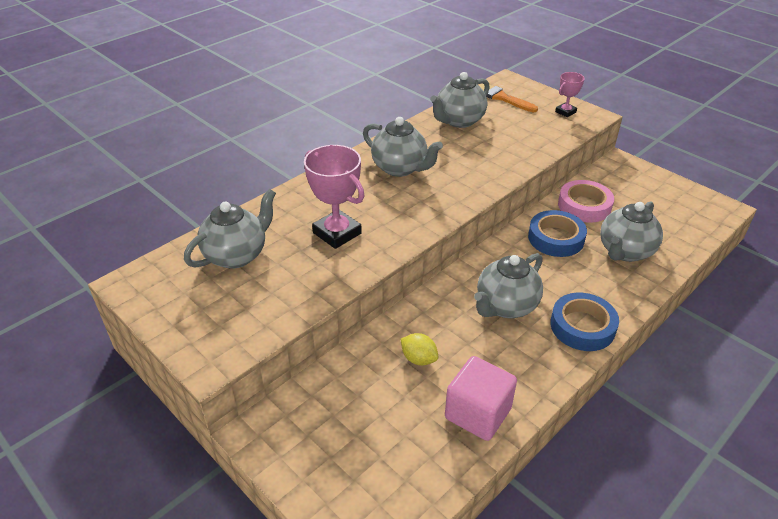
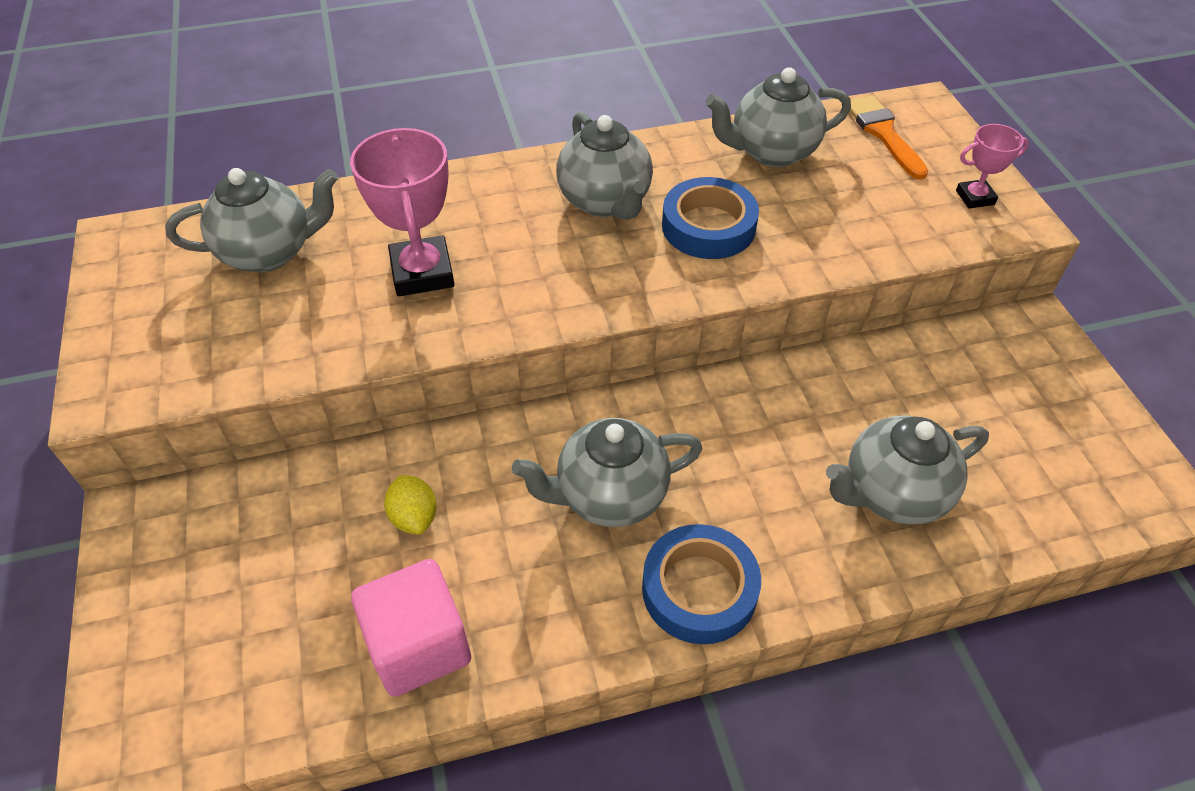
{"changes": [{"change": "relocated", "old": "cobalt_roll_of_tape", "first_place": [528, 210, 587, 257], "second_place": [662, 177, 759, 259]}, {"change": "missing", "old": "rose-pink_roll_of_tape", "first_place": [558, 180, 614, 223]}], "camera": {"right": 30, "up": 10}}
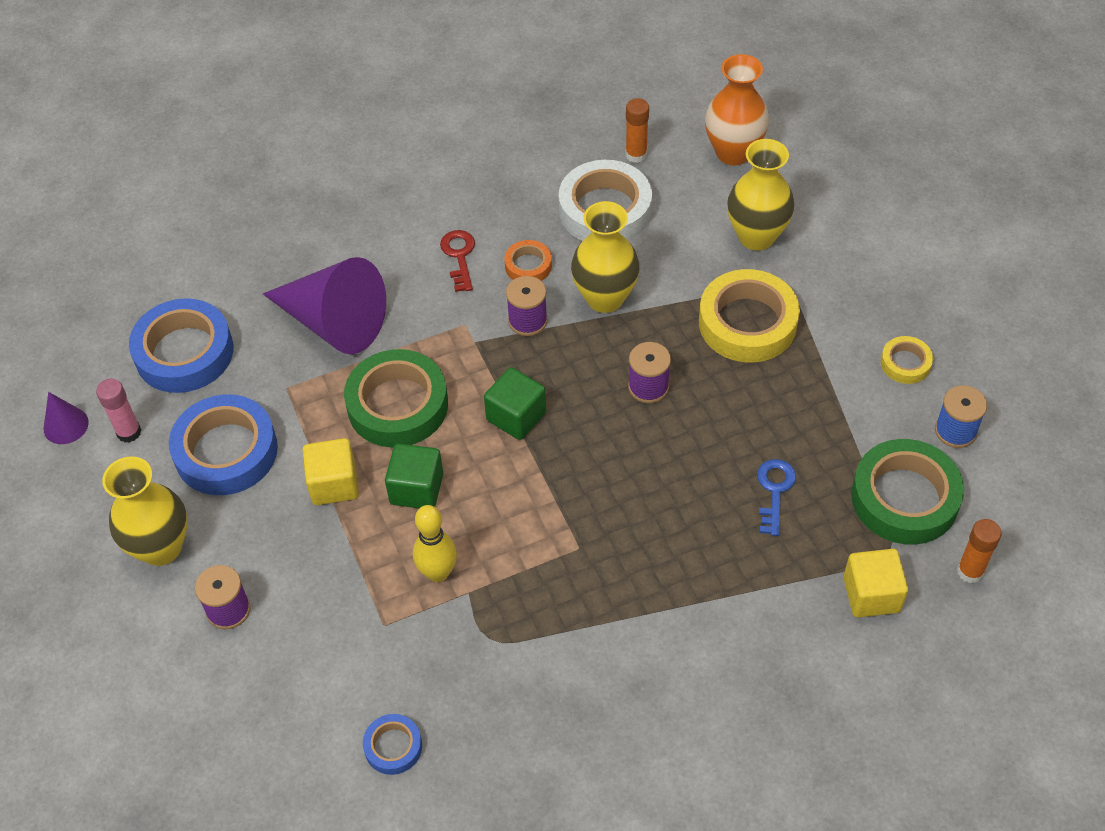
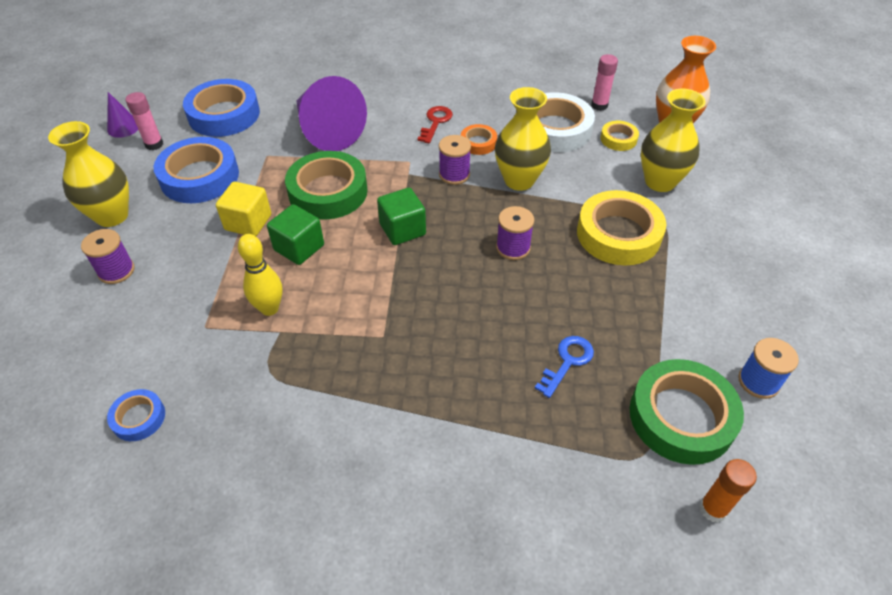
{"changes": [{"change": "colour", "old": "orange_glue", "new": "rose-pink_glue", "first_place": [625, 98, 649, 163], "second_place": [591, 54, 618, 111]}, {"change": "relocated", "old": "yellow_roll_of_tape", "first_place": [881, 336, 933, 384], "second_place": [600, 121, 639, 151]}, {"change": "missing", "old": "yellow_cube", "first_place": [843, 549, 908, 617]}], "camera": {"right": 25, "up": -5}}
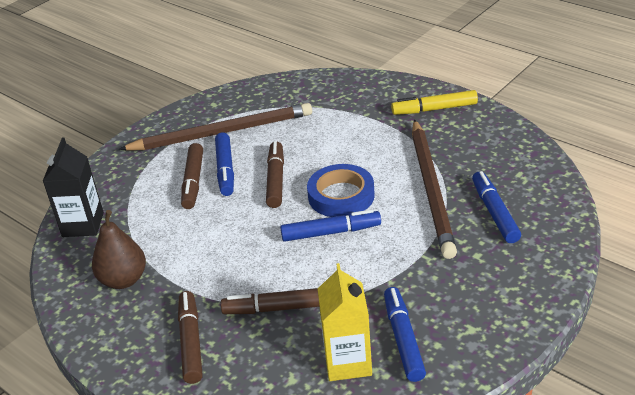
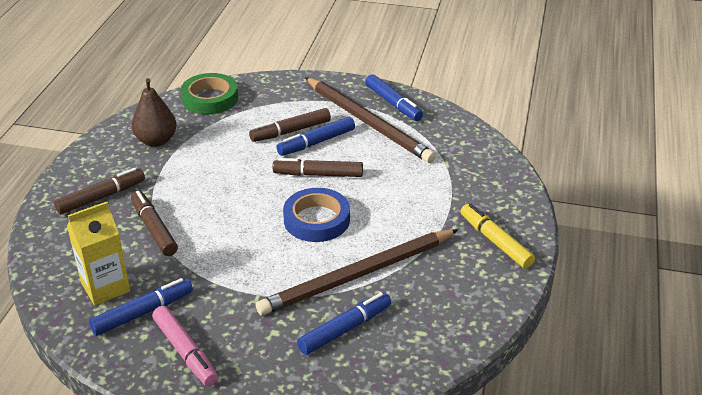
{"changes": [{"change": "appeared", "new": "rose-pink_marker", "second_place": [152, 306, 218, 386]}, {"change": "exchanged", "old": "ebony_carton", "new": "green_roll_of_tape", "first_place": [43, 137, 104, 237], "second_place": [181, 73, 238, 114]}, {"change": "spun", "old": "brown_marker", "first_place": [266, 141, 284, 208], "second_place": [273, 158, 363, 177], "degrees": -150}, {"change": "relocated", "old": "cobalt_marker", "first_place": [280, 209, 381, 242], "second_place": [365, 74, 423, 121]}], "camera": {"right": 60, "up": 0}}
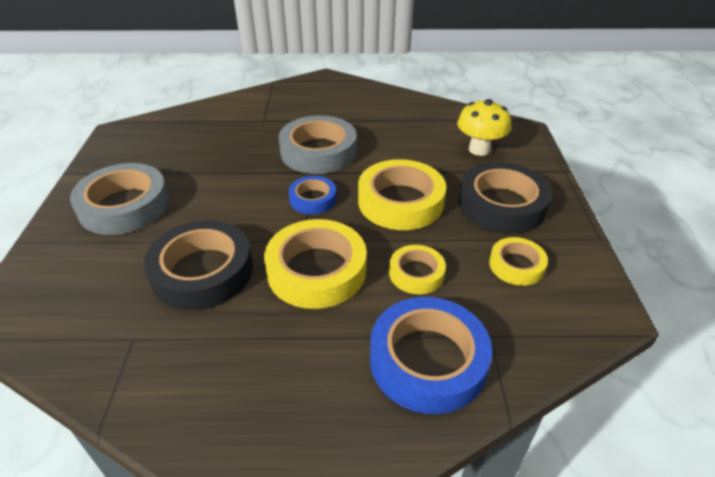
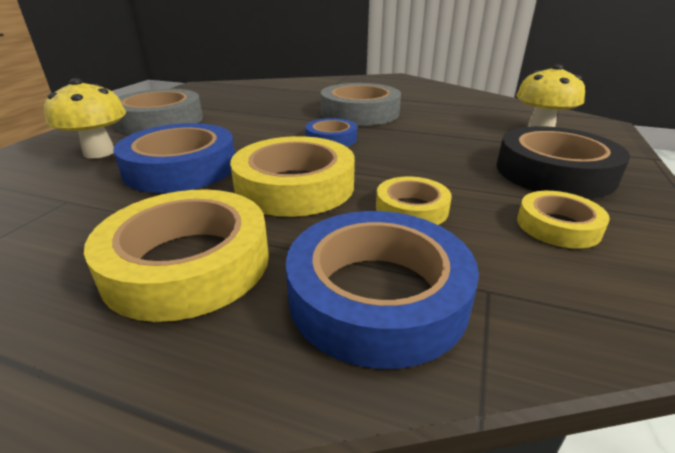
{"changes": [{"change": "appeared", "new": "yellow_fungus", "second_place": [44, 78, 126, 159]}, {"change": "relocated", "old": "yellow_roll_of_tape", "first_place": [358, 159, 446, 230], "second_place": [84, 189, 269, 322]}, {"change": "colour", "old": "ebony_roll_of_tape", "new": "cobalt_roll_of_tape", "first_place": [144, 220, 253, 310], "second_place": [113, 123, 235, 193]}], "camera": {"right": 20, "up": -10}}
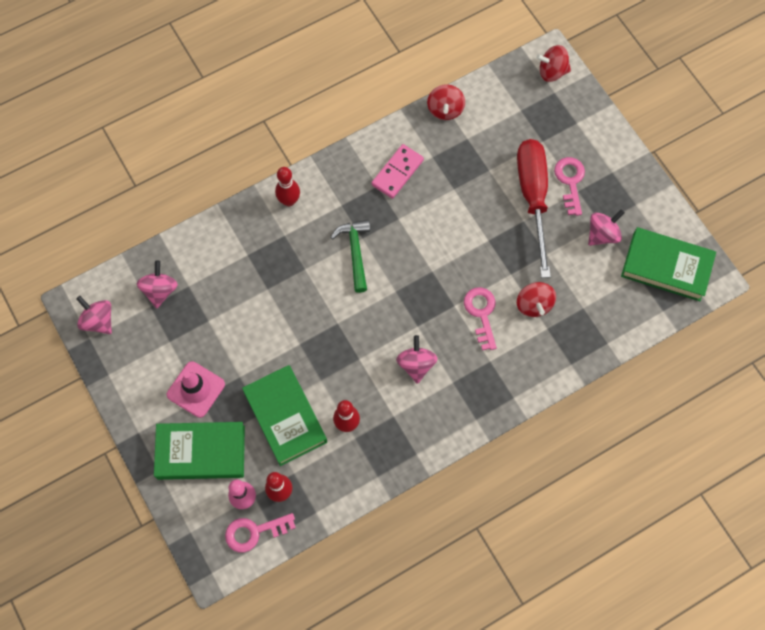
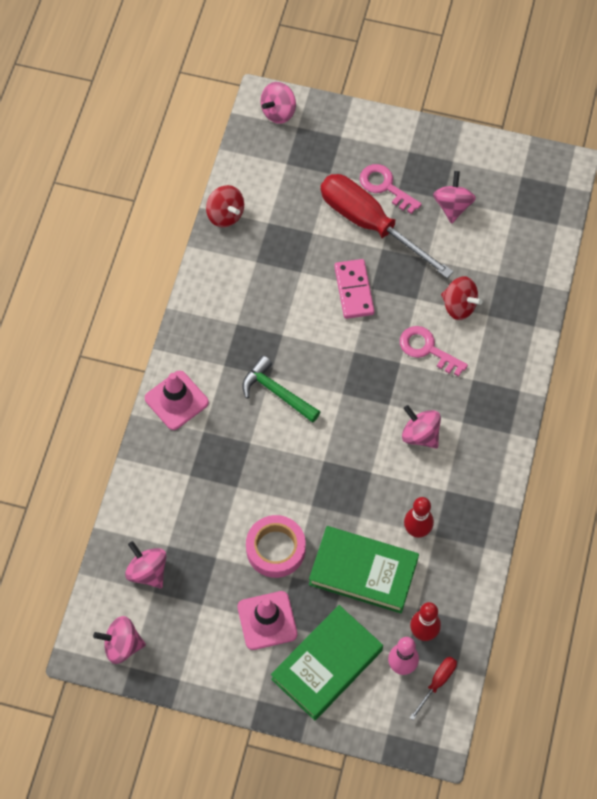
{"changes": [{"change": "exchanged", "old": "crimson_tenpin", "new": "rose-pink_road_cone", "first_place": [275, 167, 300, 206], "second_place": [145, 371, 209, 430]}, {"change": "appeared", "new": "rose-pink_roll_of_tape", "second_place": [246, 515, 306, 578]}, {"change": "colour", "old": "crimson_spinning_top", "new": "rose-pink_spinning_top", "first_place": [536, 45, 571, 82], "second_place": [261, 82, 296, 124]}, {"change": "relocated", "old": "rose-pink_domino_tile", "first_place": [371, 144, 424, 199], "second_place": [334, 259, 375, 319]}, {"change": "exchanged", "old": "rose-pink_door_key", "new": "crimson_flat_screwdriver", "first_place": [225, 513, 296, 553], "second_place": [410, 657, 457, 720]}, {"change": "missing", "old": "green_hardback", "first_place": [621, 227, 716, 301]}], "camera": {"right": -45, "up": -5}}
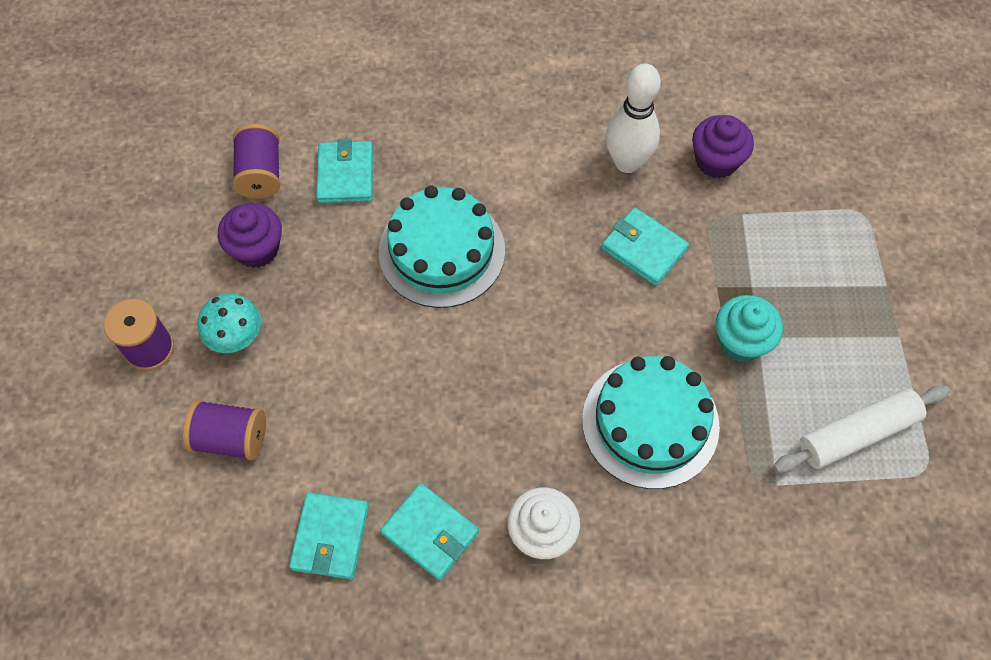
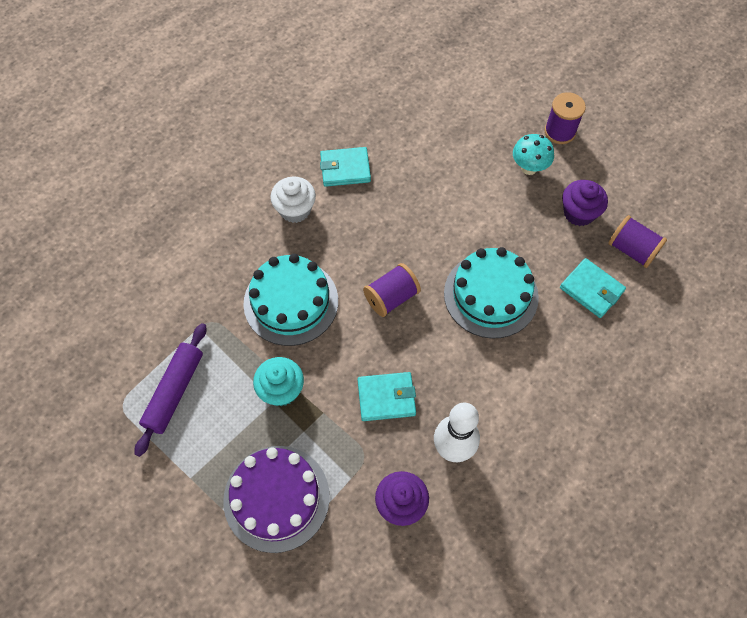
{"changes": [{"change": "colour", "old": "pure_white_dough_roller", "new": "royal_purple_dough_roller", "first_place": [773, 385, 950, 473], "second_place": [135, 323, 206, 457]}, {"change": "appeared", "new": "royal_purple_gateau", "second_place": [223, 446, 330, 553]}, {"change": "relocated", "old": "royal_purple_spool", "first_place": [183, 400, 266, 461], "second_place": [363, 263, 421, 317]}, {"change": "missing", "old": "teal_wallet", "first_place": [289, 492, 369, 580]}], "camera": {"right": 135, "up": 0}}
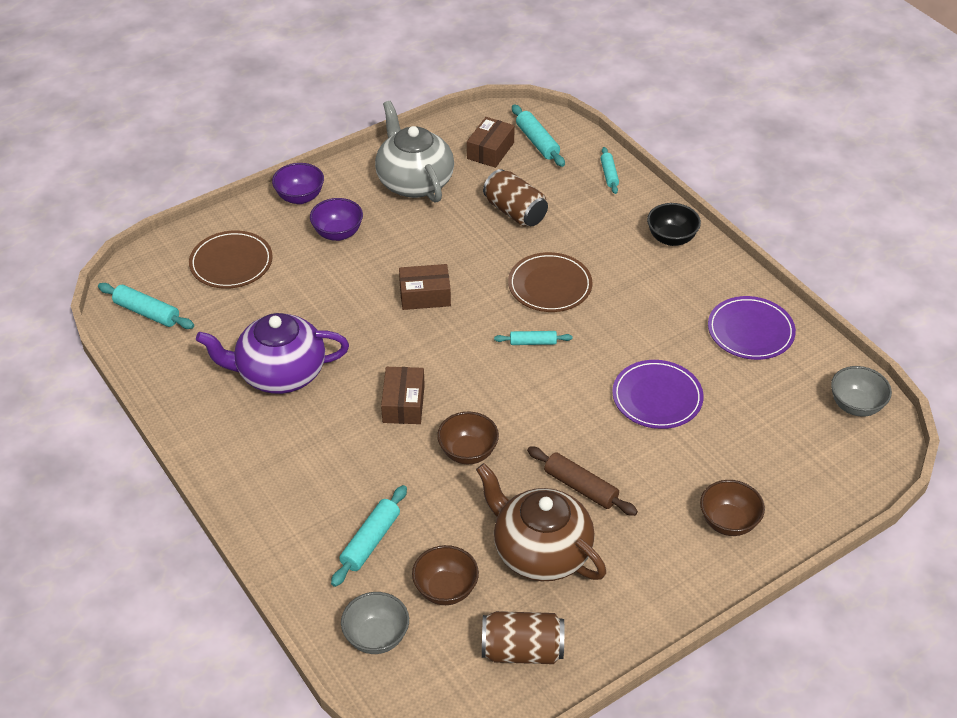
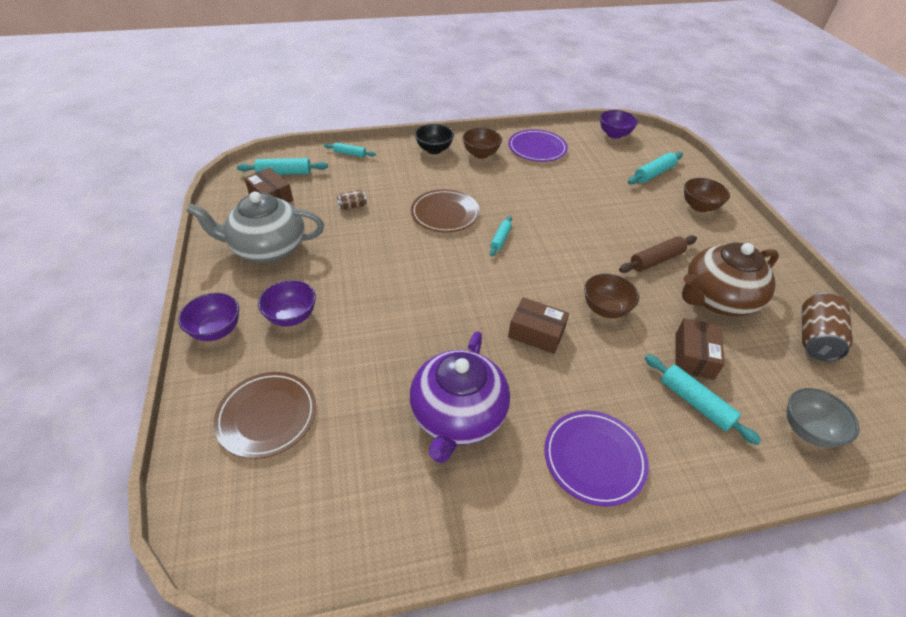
{"changes": [{"change": "size", "old": "brown_tin", "first_place": [483, 169, 548, 227], "second_place": [337, 190, 367, 210], "factor": 0.5}, {"change": "relocated", "old": "brown_serving_bowl", "first_place": [412, 545, 479, 605], "second_place": [462, 128, 502, 159]}, {"change": "relocated", "old": "royal_purple_dinner_plate", "first_place": [612, 360, 704, 429], "second_place": [544, 411, 649, 506]}, {"change": "colour", "old": "ash-grey_serving_bowl", "new": "royal_purple_serving_bowl", "first_place": [831, 366, 892, 417], "second_place": [600, 110, 638, 139]}, {"change": "relocated", "old": "teal_dough_roller", "first_place": [98, 283, 194, 329], "second_place": [628, 152, 683, 184]}, {"change": "relocated", "old": "brown_box", "first_place": [399, 264, 451, 310], "second_place": [675, 318, 725, 380]}], "camera": {"right": -70, "up": 0}}
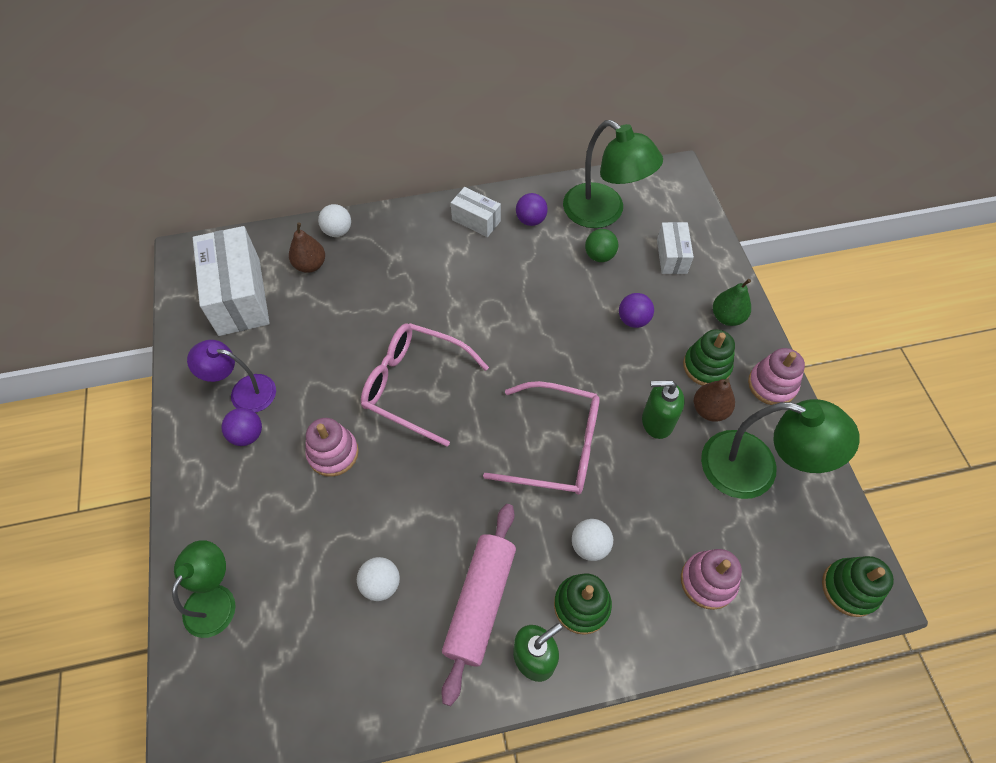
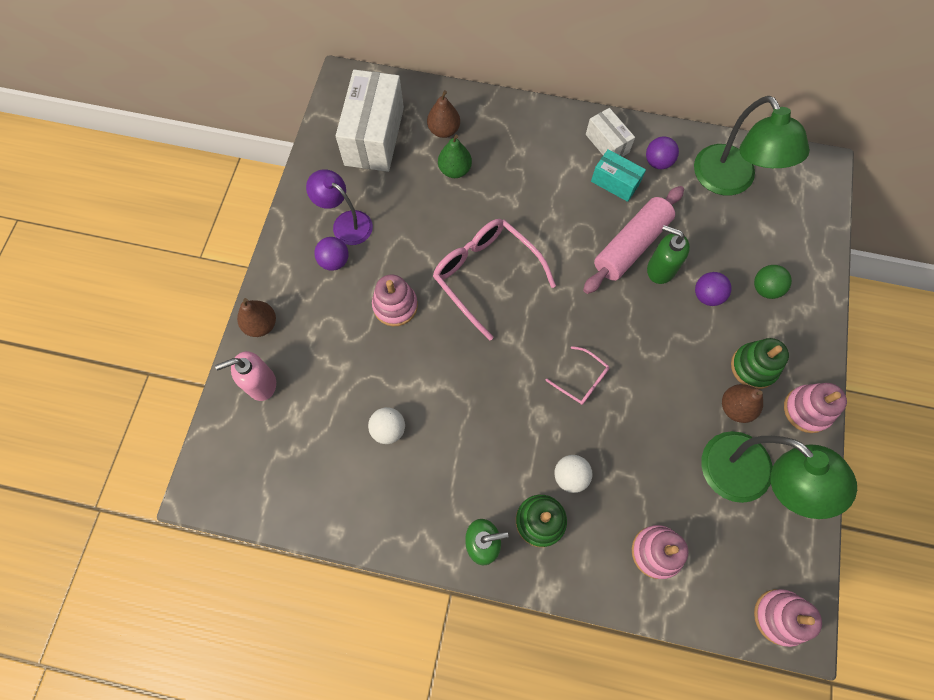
{"changes": [{"change": "exchanged", "old": "green_lamp", "new": "rose-pink_soap_dispenser", "first_place": [172, 540, 236, 638], "second_place": [215, 351, 276, 401]}, {"change": "appeared", "new": "brown_toy_pear", "second_place": [237, 298, 276, 337]}, {"change": "relocated", "old": "green_toy_pear", "first_place": [713, 279, 751, 326], "second_place": [438, 135, 472, 178]}, {"change": "size", "old": "rose-pink_glasses", "first_place": [483, 381, 600, 495], "second_place": [546, 346, 609, 405], "factor": 0.49}, {"change": "relocated", "old": "rose-pink_dough_roller", "first_place": [441, 504, 516, 706], "second_place": [583, 186, 684, 294]}, {"change": "appeared", "new": "teal_box", "second_place": [591, 149, 646, 202]}, {"change": "relocated", "old": "green_soap_dispenser", "first_place": [642, 380, 684, 439], "second_place": [647, 225, 690, 284]}, {"change": "relocated", "old": "green_ball", "first_place": [585, 229, 618, 262], "second_place": [754, 265, 792, 299]}, {"change": "colour", "old": "green_stacking_rings", "new": "rose-pink_stacking_rings", "first_place": [822, 556, 894, 617], "second_place": [754, 589, 822, 647]}, {"change": "missing", "old": "pure_white_ball", "first_place": [318, 204, 351, 237]}, {"change": "missing", "old": "pure_white_box", "first_place": [657, 222, 694, 274]}], "camera": {"right": 25, "up": 10}}
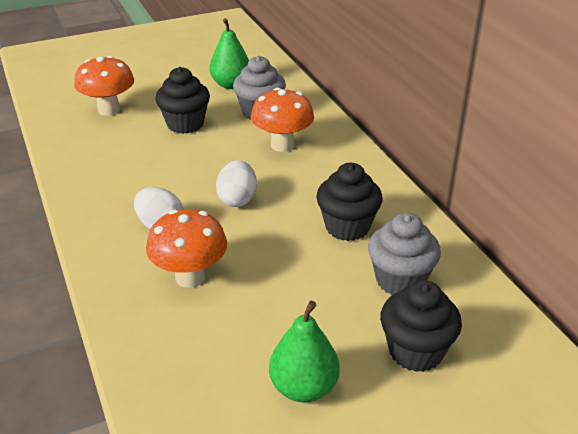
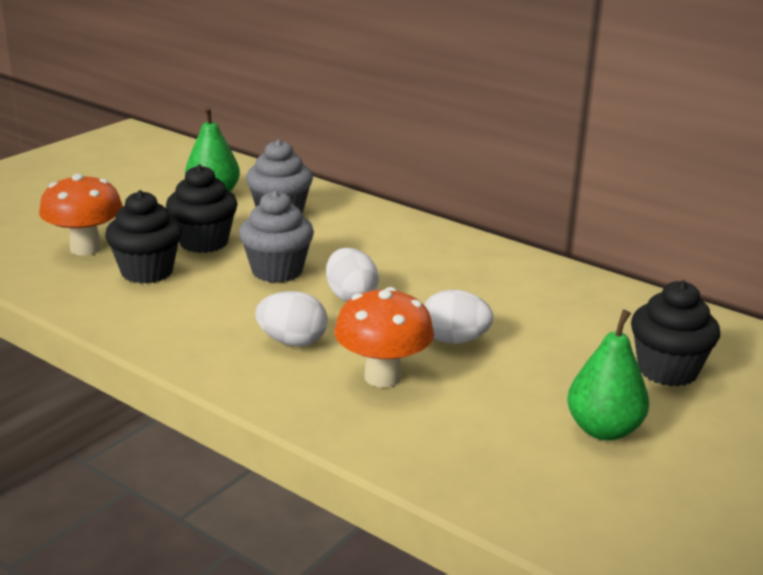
{"changes": [{"change": "relocated", "old": "ebony_muffin", "first_place": [316, 163, 383, 241], "second_place": [105, 190, 182, 284]}, {"change": "relocated", "old": "ash-grey_muffin", "first_place": [368, 213, 441, 295], "second_place": [239, 190, 314, 283]}, {"change": "appeared", "new": "pure_white_egg", "second_place": [424, 290, 494, 344]}, {"change": "missing", "old": "orange_fungus", "first_place": [251, 88, 314, 152]}], "camera": {"right": -30, "up": -10}}
